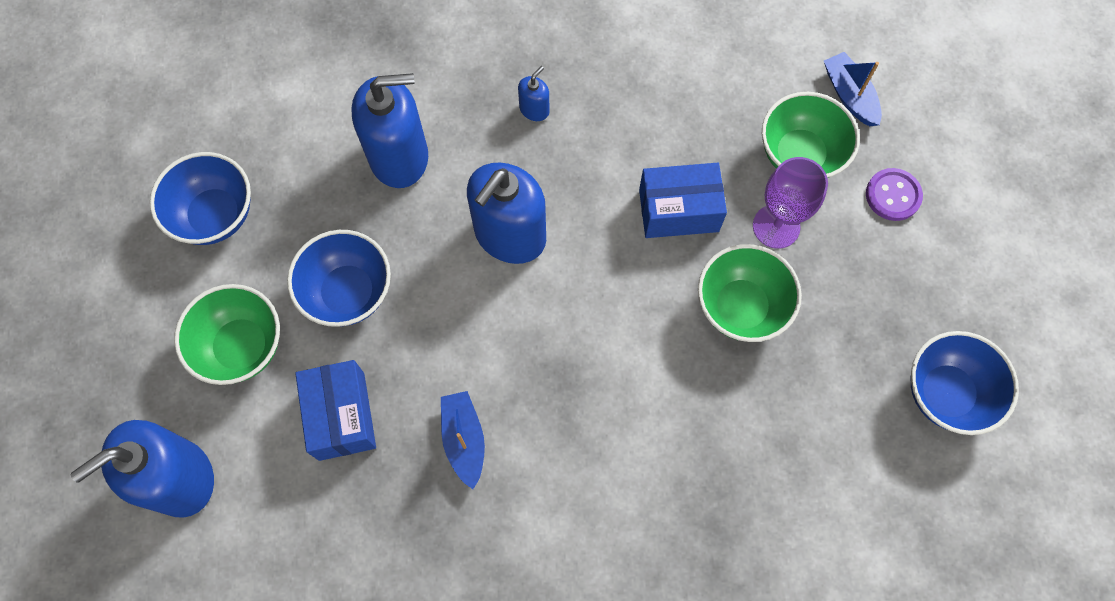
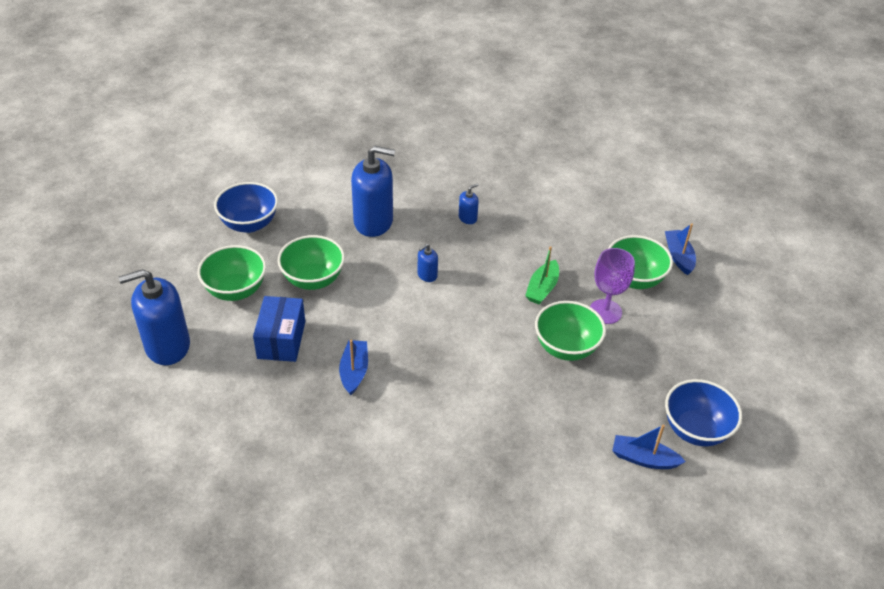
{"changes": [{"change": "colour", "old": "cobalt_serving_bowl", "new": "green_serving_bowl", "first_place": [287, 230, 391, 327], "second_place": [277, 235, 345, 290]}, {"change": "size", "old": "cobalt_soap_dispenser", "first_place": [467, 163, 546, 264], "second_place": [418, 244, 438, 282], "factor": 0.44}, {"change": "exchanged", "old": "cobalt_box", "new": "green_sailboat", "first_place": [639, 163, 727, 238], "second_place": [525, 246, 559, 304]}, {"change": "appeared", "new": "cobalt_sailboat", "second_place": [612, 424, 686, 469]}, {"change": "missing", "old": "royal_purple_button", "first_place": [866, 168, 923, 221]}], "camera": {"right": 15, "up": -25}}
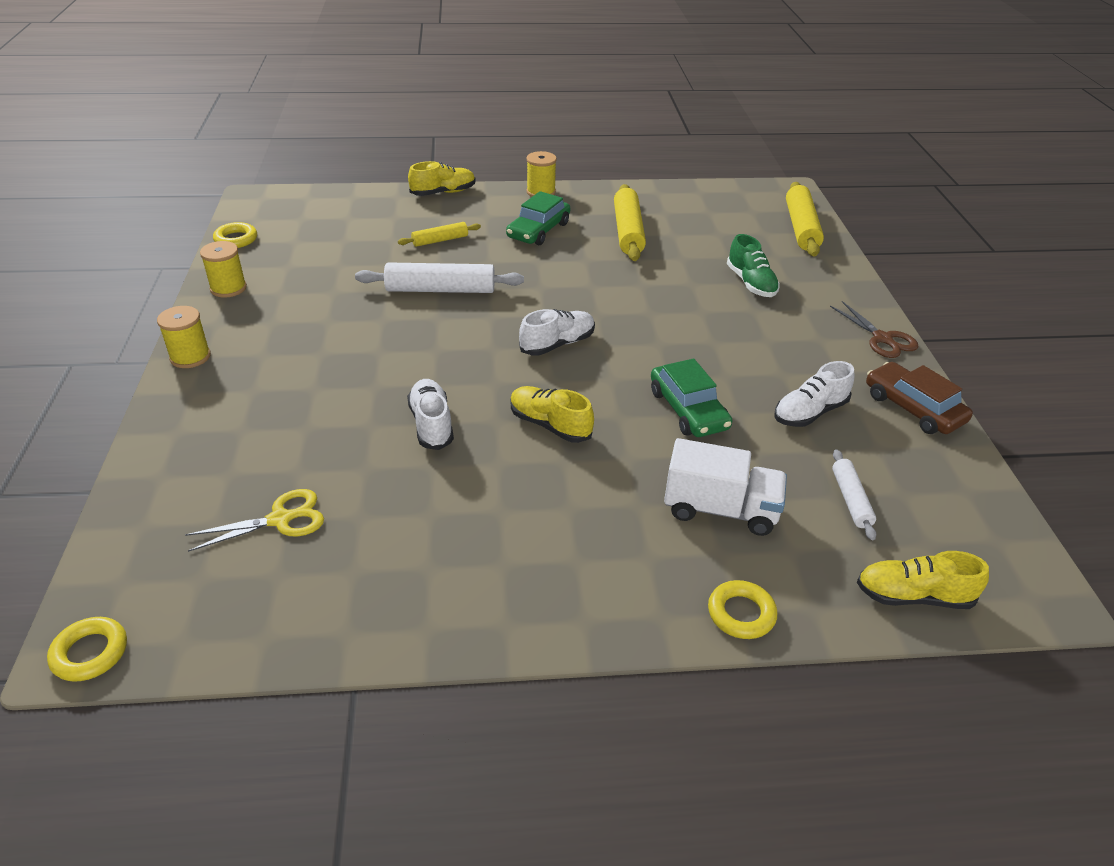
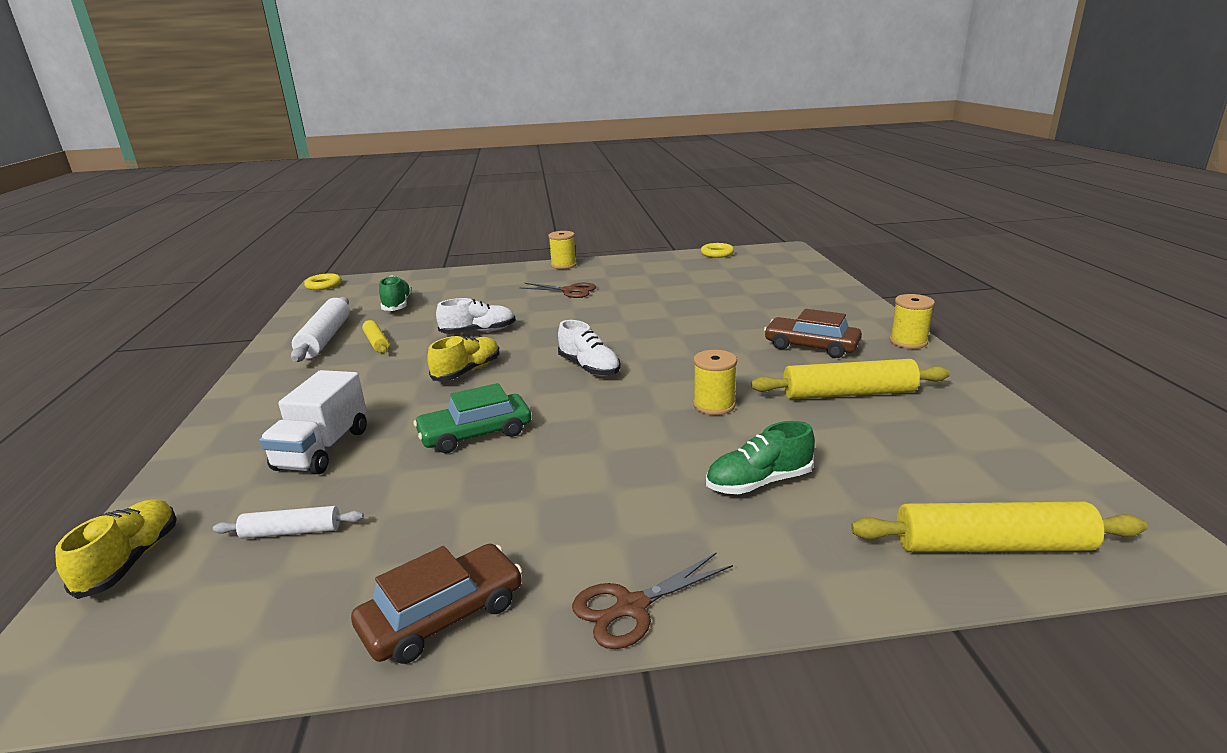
{"changes": [{"change": "relocated", "old": "pure_white_dough_roller", "first_place": [355, 262, 524, 293], "second_place": [291, 297, 350, 362]}, {"change": "relocated", "old": "yellow_dough_roller", "first_place": [398, 222, 481, 247], "second_place": [362, 320, 389, 353]}, {"change": "exchanged", "old": "yellow_scissors", "new": "green_lace-up_shoe", "first_place": [185, 489, 324, 552], "second_place": [379, 275, 412, 311]}, {"change": "appeared", "new": "brown_scissors", "second_place": [520, 283, 596, 298]}, {"change": "relocated", "old": "yellow_spool", "first_place": [200, 241, 247, 298], "second_place": [693, 350, 737, 415]}, {"change": "colour", "old": "green_toy_car", "new": "brown_toy_car", "first_place": [506, 191, 570, 245], "second_place": [764, 309, 862, 358]}, {"change": "missing", "old": "yellow_lace-up_shoe", "first_place": [408, 161, 476, 196]}, {"change": "missing", "old": "yellow_ring", "first_place": [708, 580, 777, 639]}, {"change": "missing", "old": "pure_white_lace-up_shoe", "first_place": [774, 361, 855, 427]}], "camera": {"right": 90, "up": -15}}
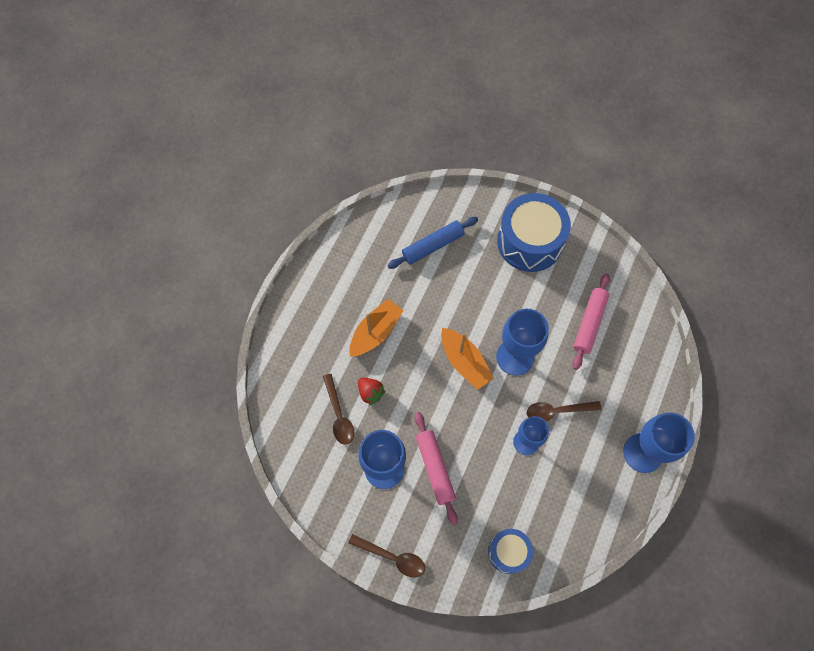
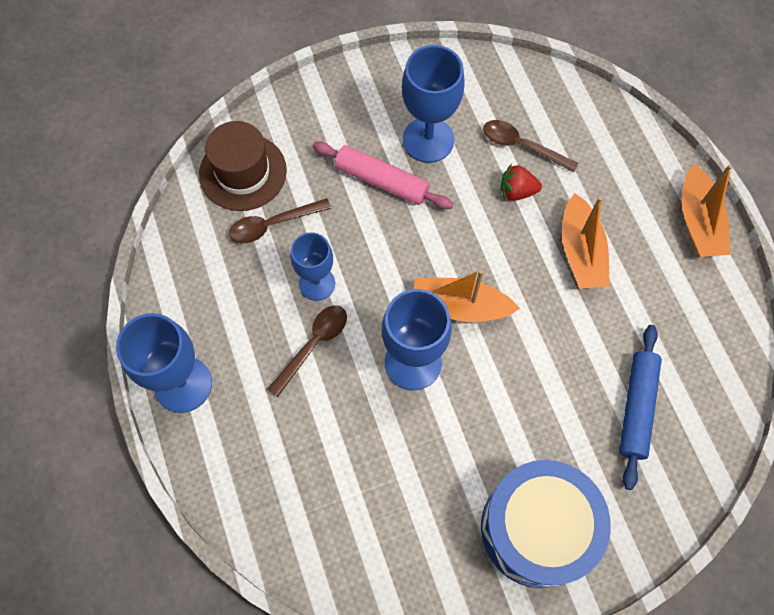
{"changes": [{"change": "exchanged", "old": "cobalt_snare_drum", "new": "brown_top_hat", "first_place": [488, 529, 533, 574], "second_place": [199, 121, 287, 211]}, {"change": "relocated", "old": "brown_tablespoon", "first_place": [348, 534, 425, 578], "second_place": [229, 198, 331, 243]}, {"change": "appeared", "new": "orange_sailboat", "second_place": [682, 164, 733, 257]}, {"change": "missing", "old": "rose-pink_dough_roller", "first_place": [572, 274, 610, 370]}], "camera": {"right": 135, "up": 0}}
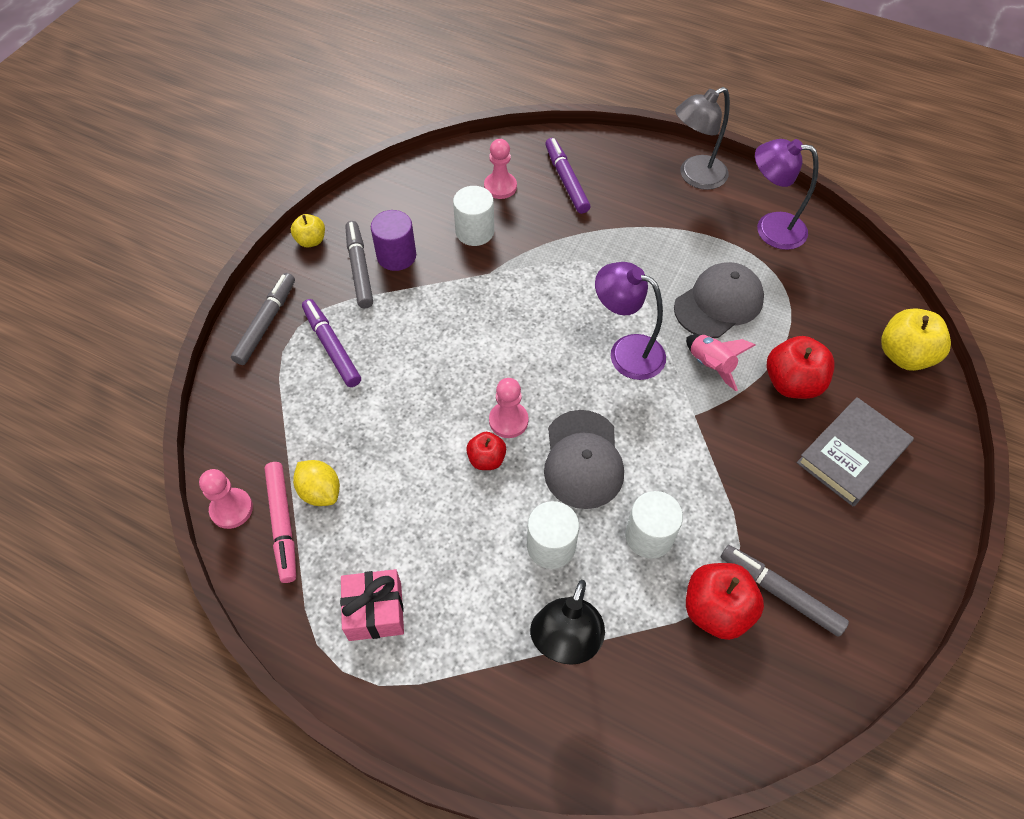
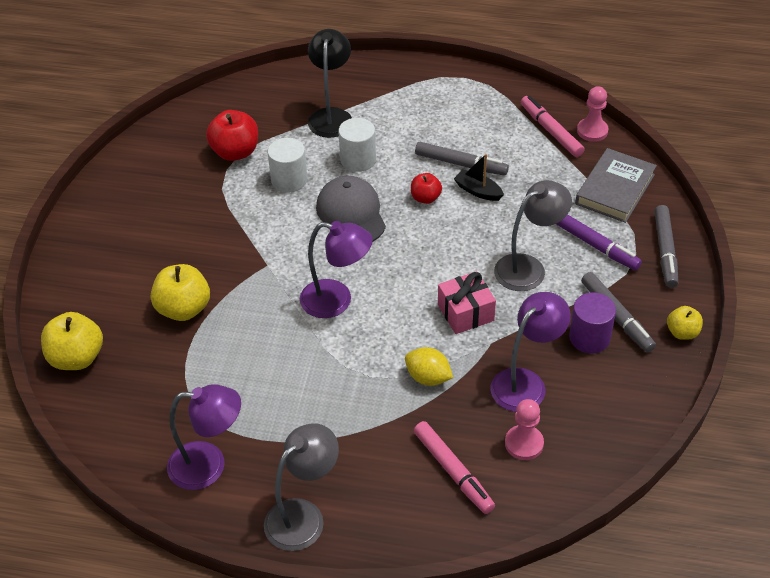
{"changes": [{"change": "colour", "old": "crimson_toy_apple", "new": "yellow_toy_apple", "first_place": [767, 336, 835, 399], "second_place": [151, 264, 210, 321]}, {"change": "relocated", "old": "yellow_toy_lemon", "first_place": [293, 460, 340, 506], "second_place": [405, 347, 453, 386]}, {"change": "colour", "old": "royal_purple_marker", "new": "rose-pink_marker", "first_place": [545, 138, 590, 214], "second_place": [414, 421, 495, 514]}, {"change": "relocated", "old": "ash-grey_marker", "first_place": [721, 545, 849, 637], "second_place": [415, 142, 509, 176]}, {"change": "relocated", "old": "rose-pink_gift", "first_place": [340, 569, 404, 641], "second_place": [438, 271, 496, 334]}, {"change": "appeared", "new": "ebony_sailboat", "second_place": [454, 154, 504, 201]}, {"change": "exchanged", "old": "pure_white_cylinder_shape", "new": "royal_purple_lamp", "first_place": [453, 186, 494, 246], "second_place": [490, 292, 571, 412]}, {"change": "appeared", "new": "ash-grey_lamp", "second_place": [494, 180, 572, 291]}, {"change": "relocated", "old": "ash-grey_hardback", "first_place": [797, 397, 914, 506], "second_place": [575, 148, 657, 223]}, {"change": "missing", "old": "rose-pink_game_pawn", "first_place": [489, 378, 528, 438]}, {"change": "missing", "old": "ash-grey_peaked_cap", "first_place": [674, 262, 764, 338]}, {"change": "missing", "old": "rose-pink_rocket", "first_place": [686, 334, 755, 391]}], "camera": {"right": 165, "up": -10}}
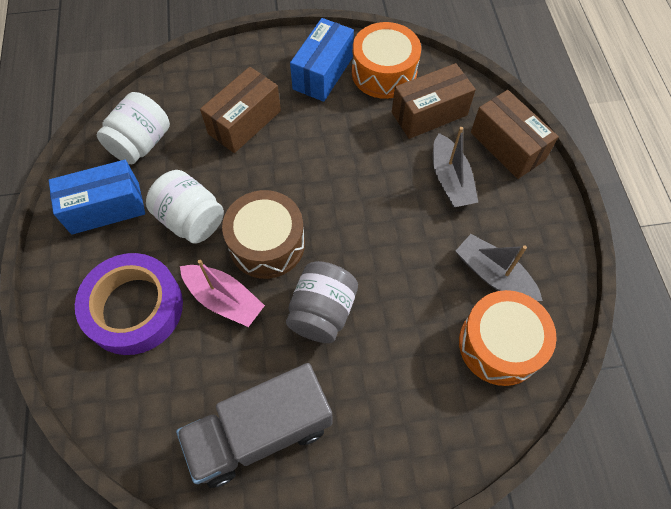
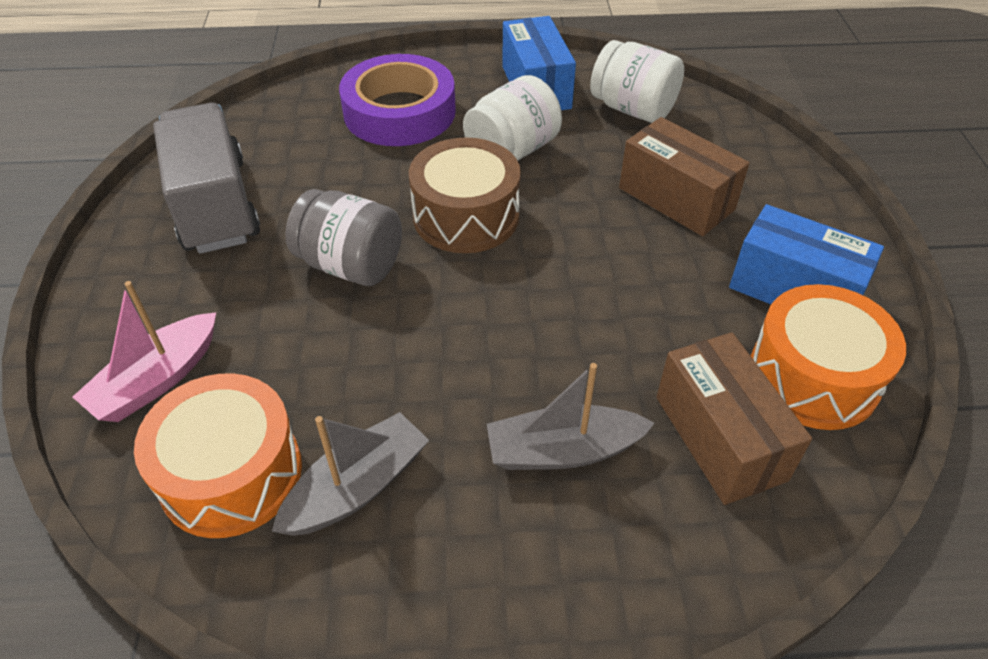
{"changes": [{"change": "relocated", "old": "rose-pink_sailboat", "first_place": [180, 260, 265, 327], "second_place": [73, 281, 216, 422]}, {"change": "missing", "old": "brown_box", "first_place": [471, 90, 559, 179]}], "camera": {"right": 95, "up": -15}}
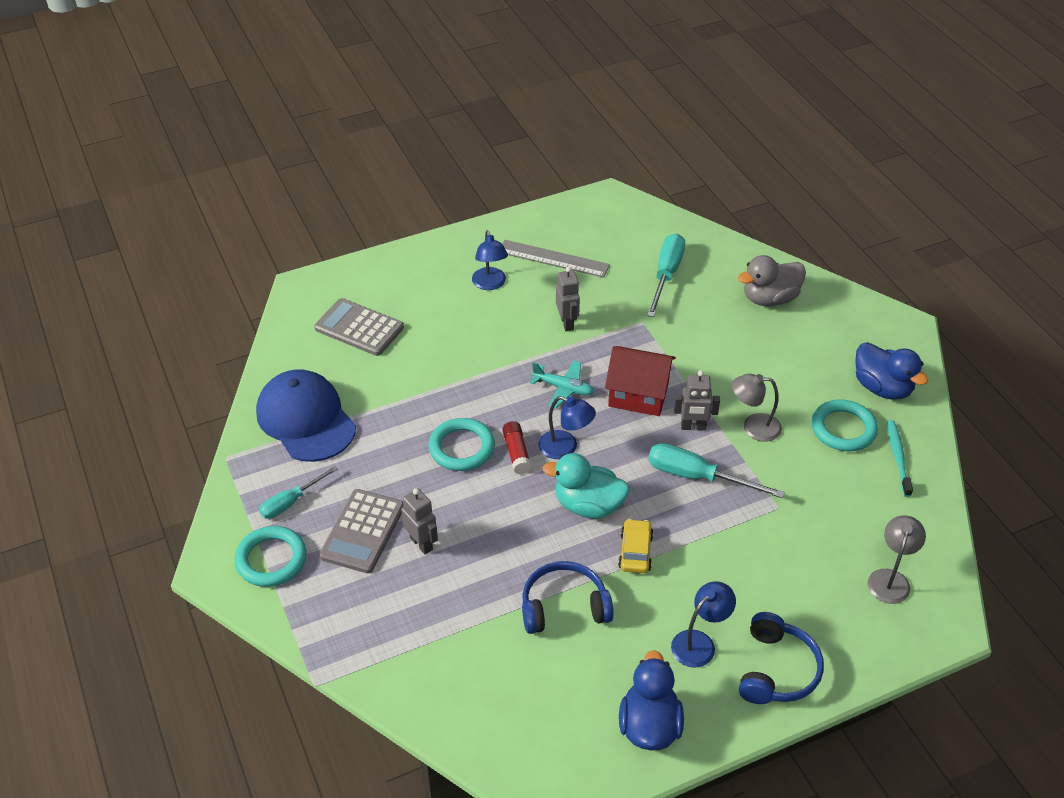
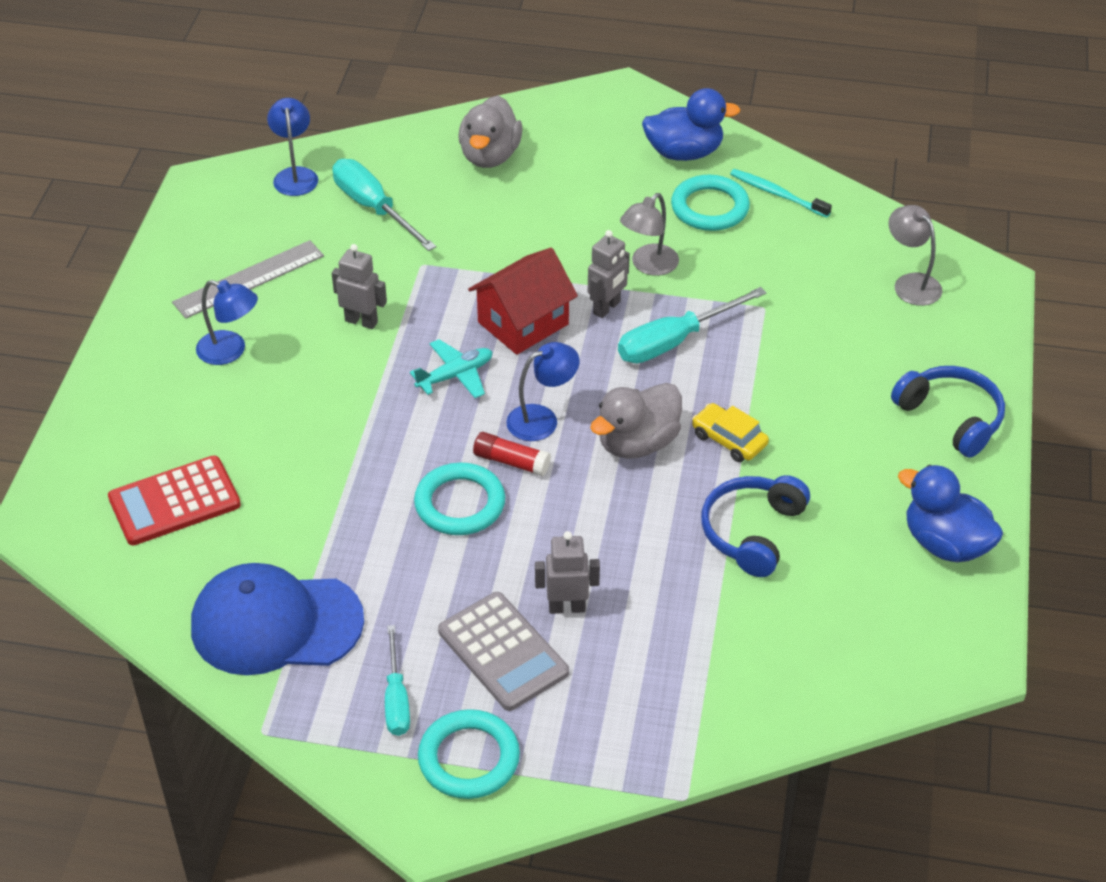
{"changes": [{"change": "colour", "old": "ash-grey_calculator", "new": "crimson_calculator", "first_place": [314, 298, 404, 356], "second_place": [108, 455, 241, 545]}, {"change": "relocated", "old": "cobalt_lamp", "first_place": [671, 581, 736, 668], "second_place": [267, 98, 318, 196]}, {"change": "colour", "old": "teal_rubber_duck", "new": "ash-grey_rubber_duck", "first_place": [542, 453, 630, 519], "second_place": [590, 383, 682, 459]}], "camera": {"right": -55, "up": 0}}
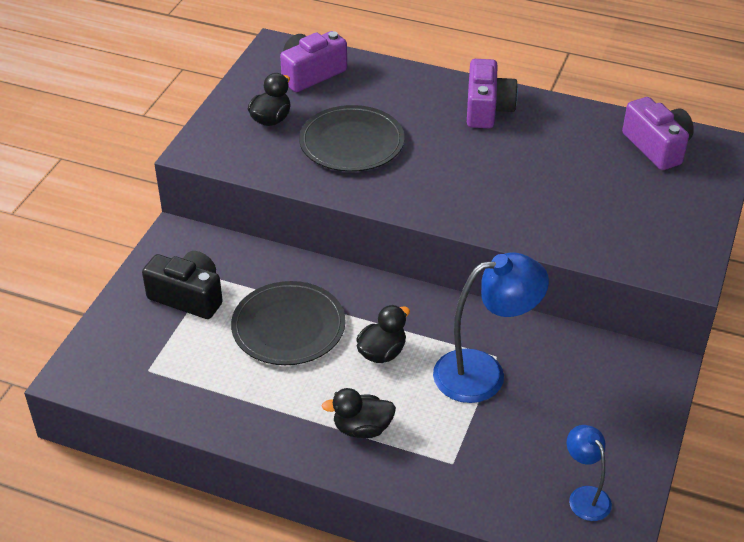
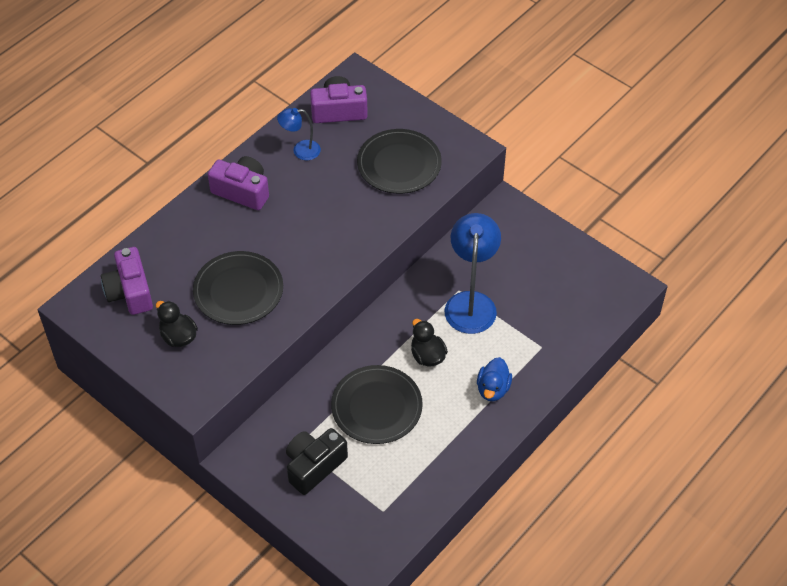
{"changes": [{"change": "relocated", "old": "cobalt_lamp", "first_place": [567, 425, 612, 521], "second_place": [277, 108, 321, 160]}, {"change": "appeared", "new": "ebony_dinner_plate", "second_place": [357, 129, 442, 194]}, {"change": "colour", "old": "ebony_rubber_duck", "new": "cobalt_rubber_duck", "first_place": [322, 388, 396, 438], "second_place": [477, 357, 512, 401]}], "camera": {"right": -70, "up": 10}}
